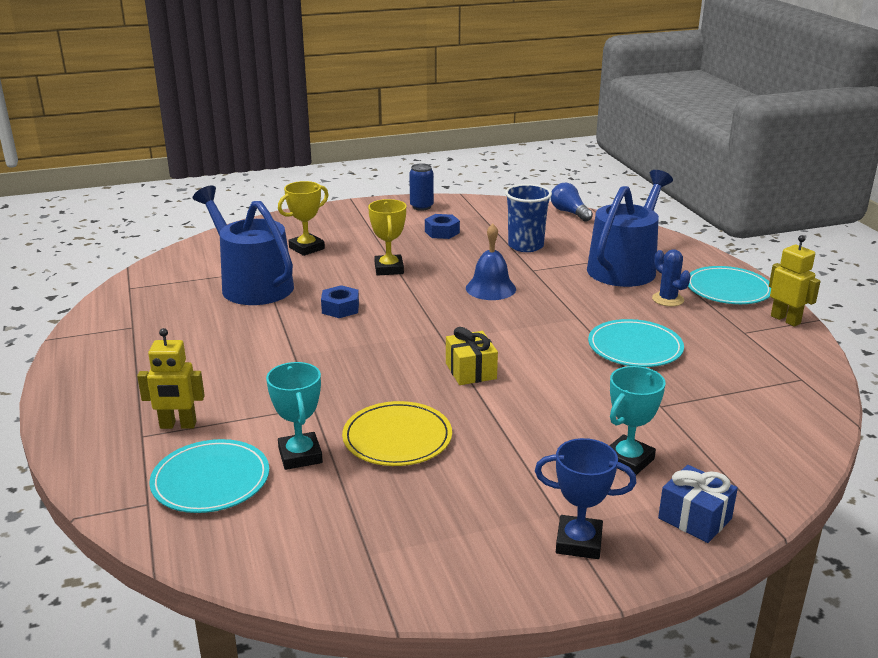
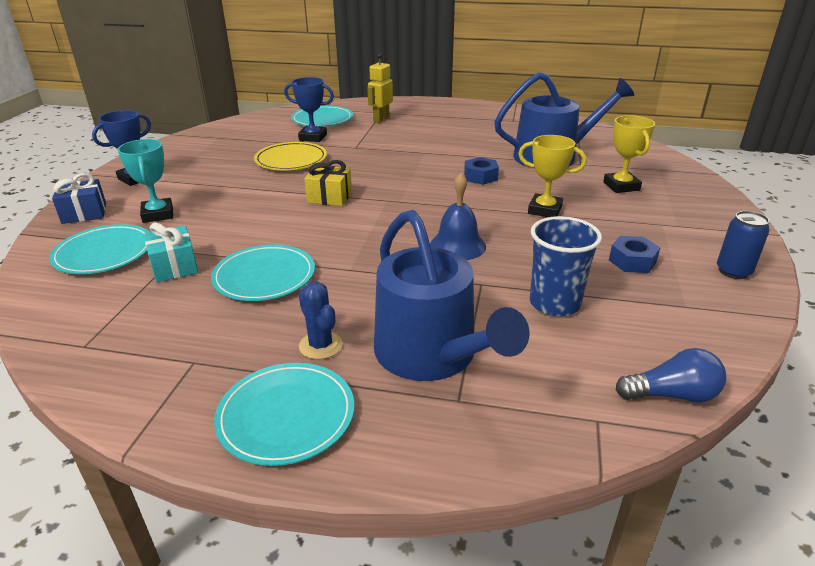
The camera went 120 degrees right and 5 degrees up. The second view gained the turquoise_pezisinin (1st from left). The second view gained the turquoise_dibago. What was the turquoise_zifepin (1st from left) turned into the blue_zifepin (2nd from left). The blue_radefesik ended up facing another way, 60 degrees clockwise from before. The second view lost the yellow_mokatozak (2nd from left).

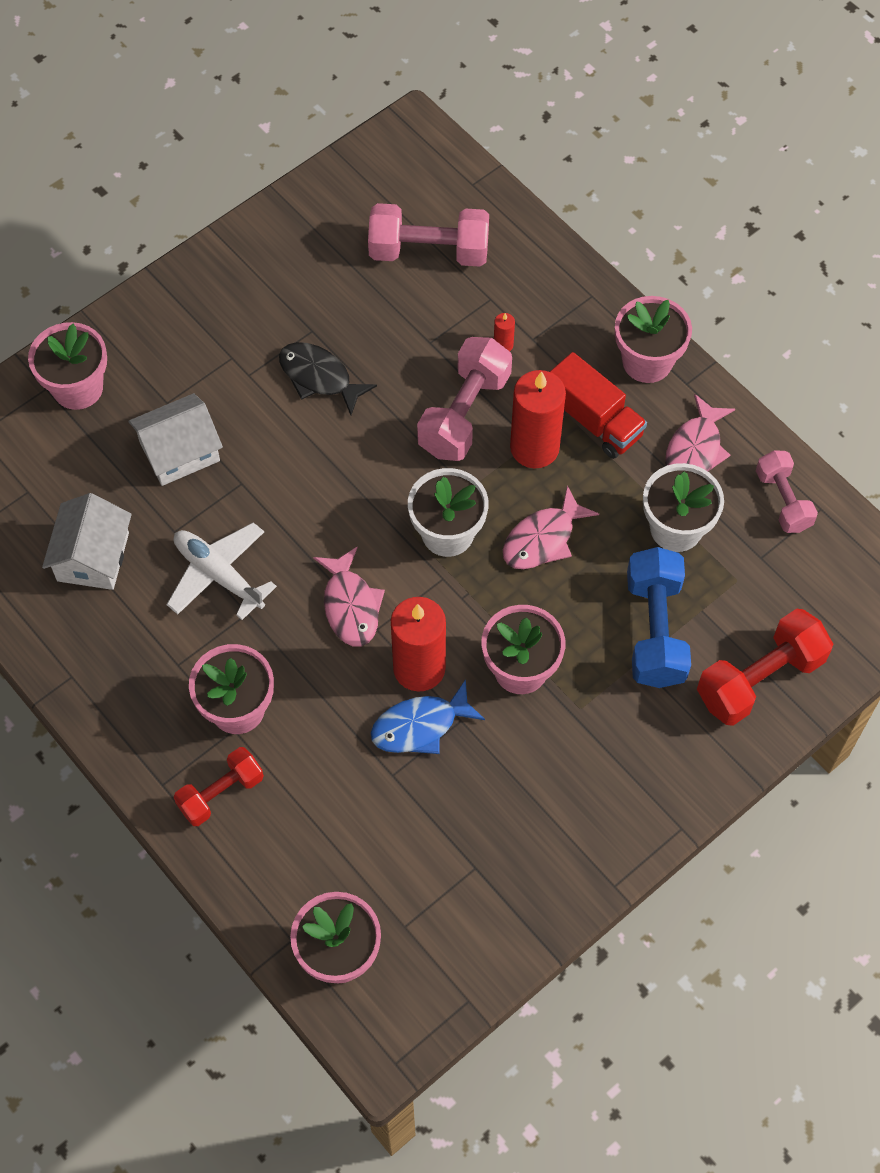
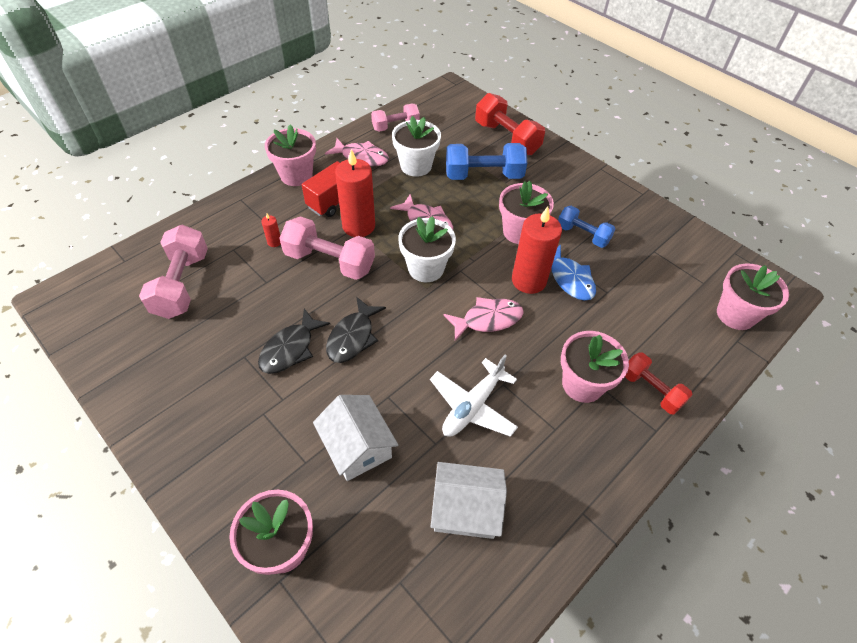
The camera went 95 degrees left and 10 degrees down. The second view gained the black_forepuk (2nd from left). The second view gained the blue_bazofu (2nd from left).

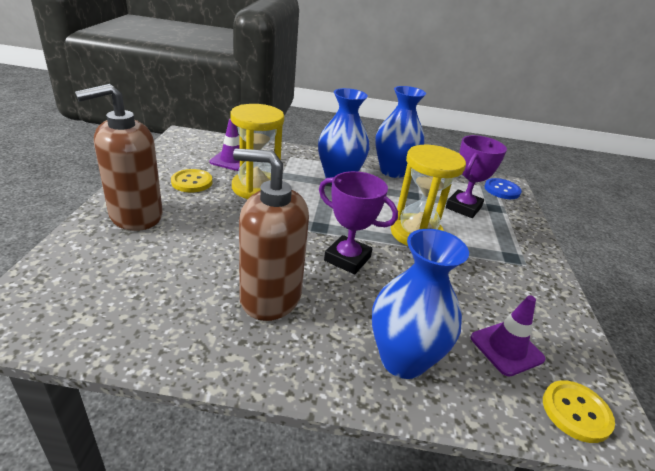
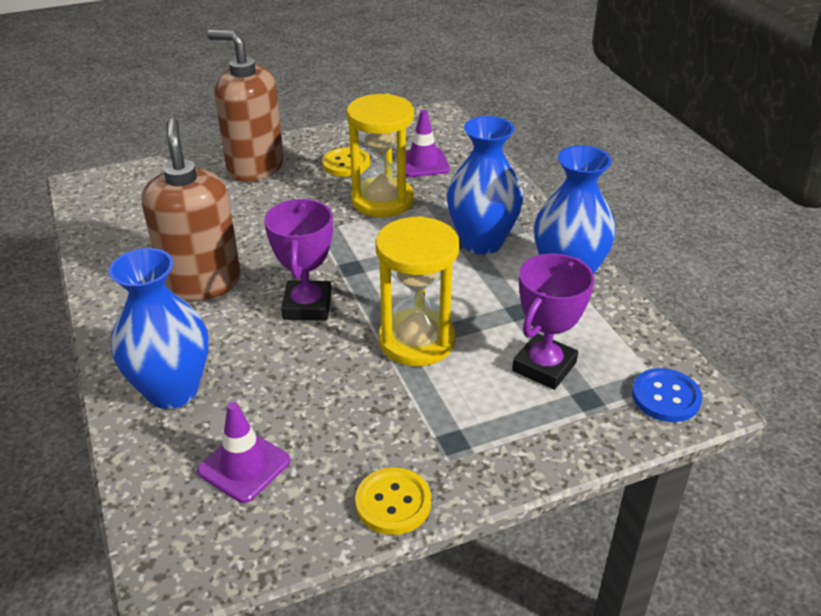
The camera went 65 degrees right and 5 degrees up. The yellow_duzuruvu (2nd from left) ended up elsewhere. The purple_zifepin (2nd from left) ended up facing another way, 60 degrees counterclockwise from before.

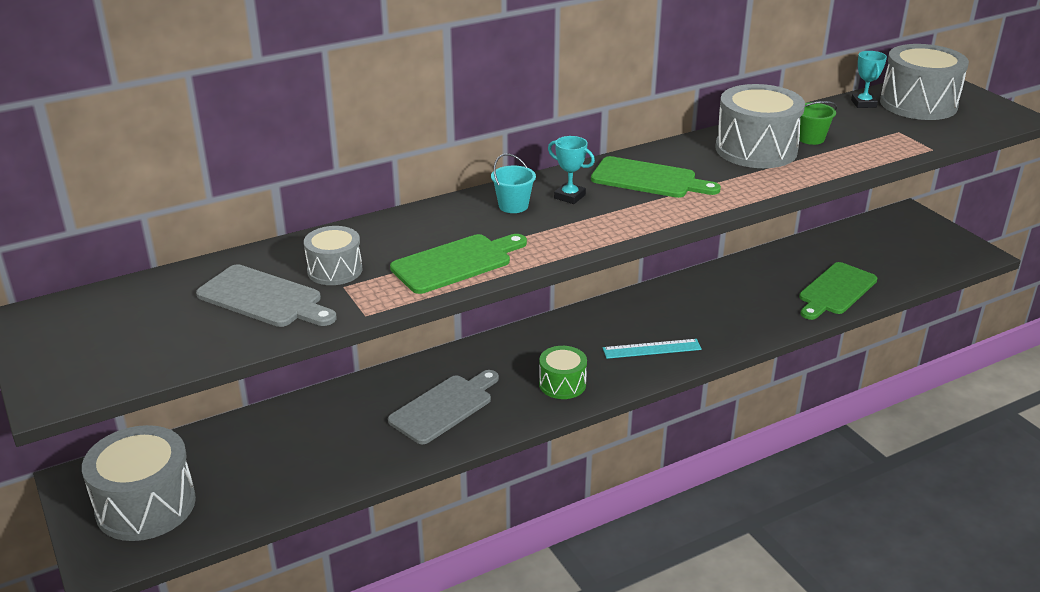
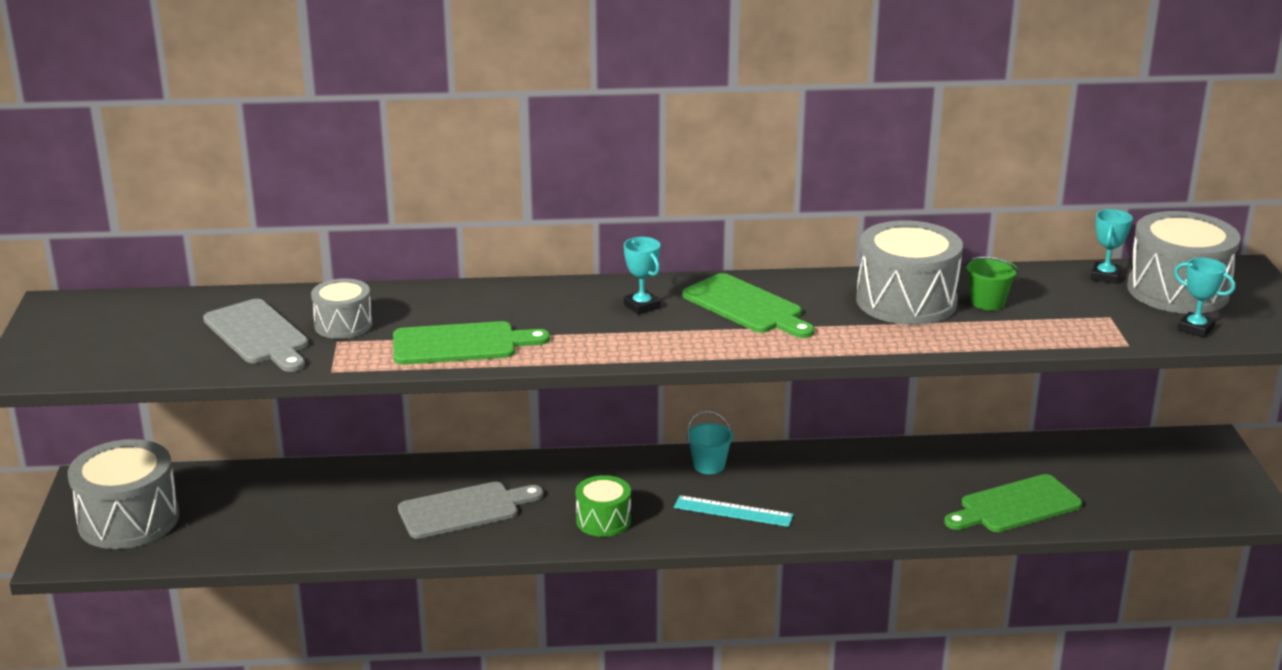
The camera went 25 degrees right and 5 degrees down. The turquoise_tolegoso ended up elsewhere. The second view gained the turquoise_zifepin (3rd from left).

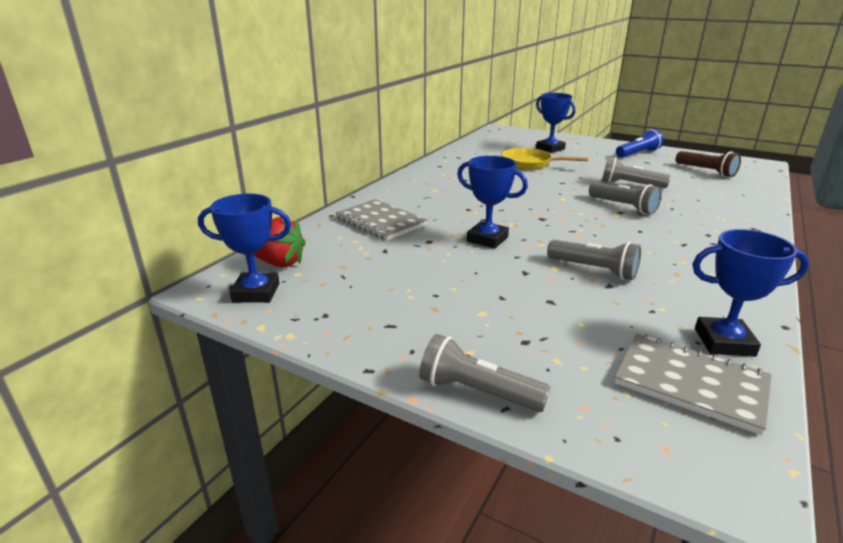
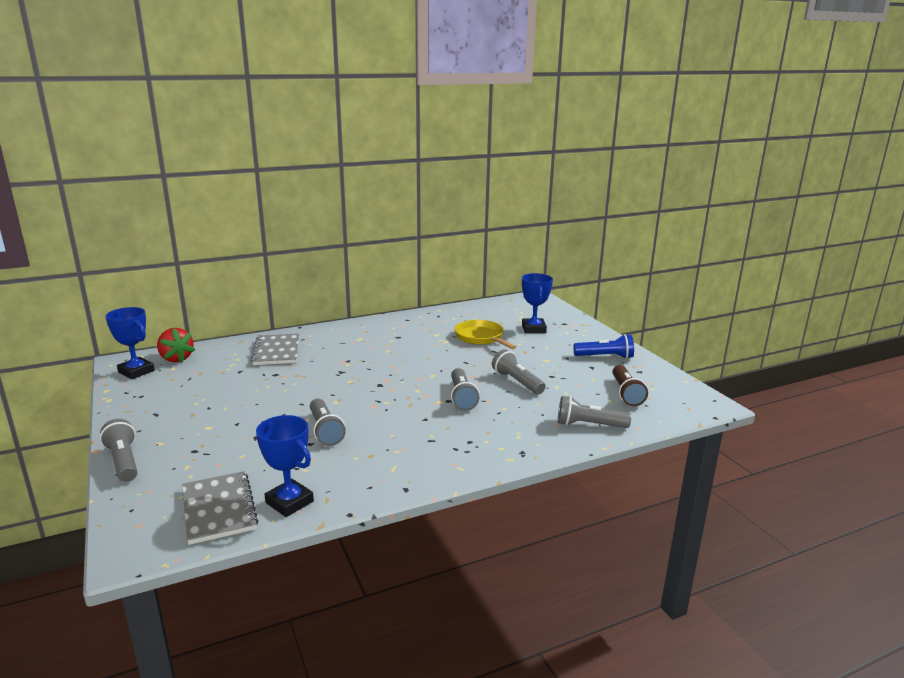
The camera went 35 degrees right and 5 degrees down. The second view gained the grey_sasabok (5th from left). The second view lost the blue_zifepin (2nd from left).

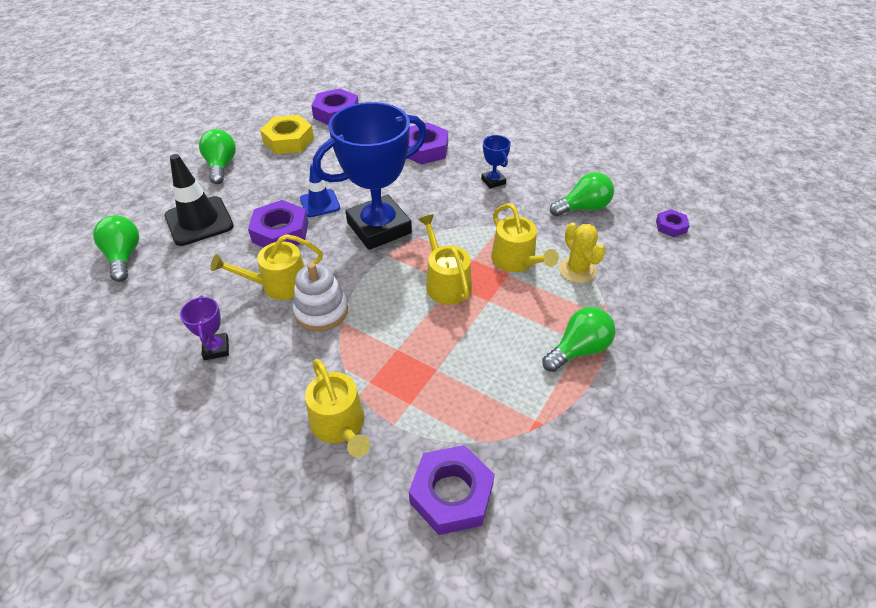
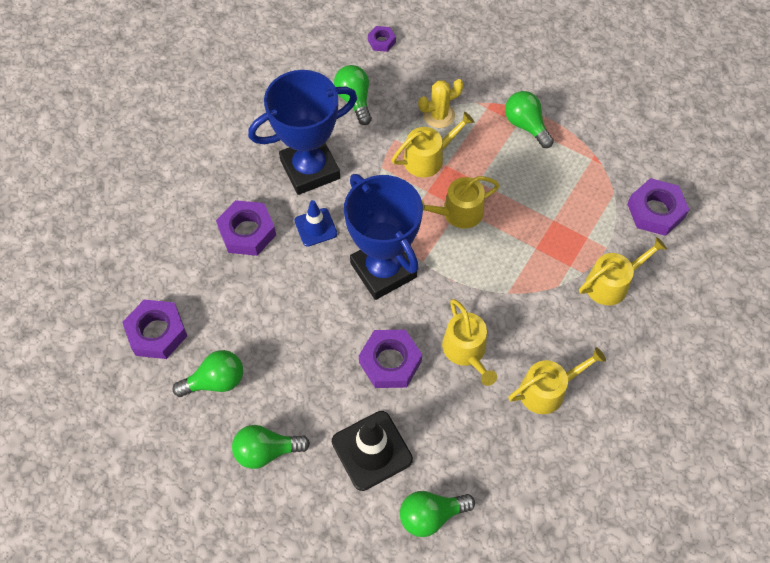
The camera went 90 degrees left and 15 degrees up. Where the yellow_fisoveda stood, the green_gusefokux (1st from left) came to stand. The size of the blue_zifepin (2nd from left in the first image) changed by a factor of 2.43. The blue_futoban ended up elsewhere. Where the purple_zifepin stood, the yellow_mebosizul (4th from left) came to stand. The second view lost the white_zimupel.

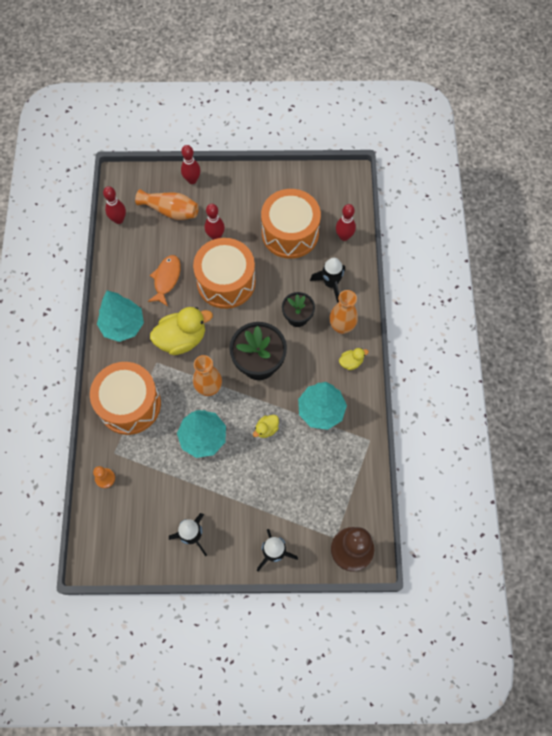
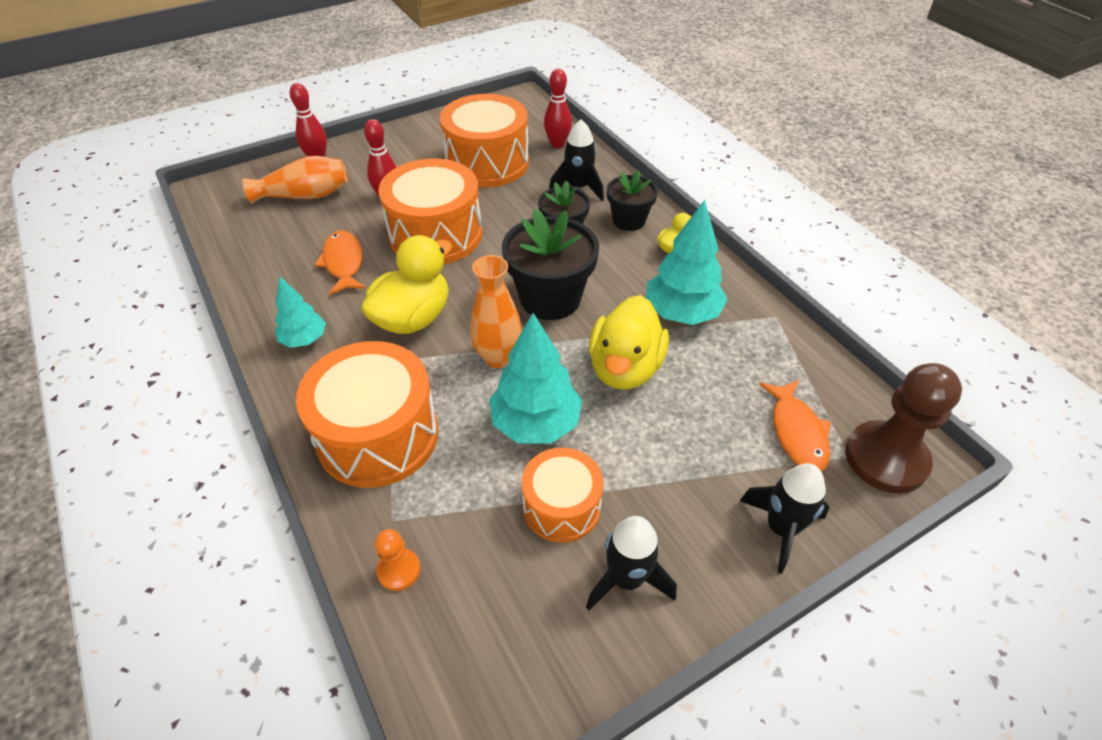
The camera went 30 degrees left and 20 degrees down. The size of the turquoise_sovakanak (1st from left) changed by a factor of 0.60. The second view gained the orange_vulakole (4th from left). The size of the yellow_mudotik (2nd from left) changed by a factor of 2.11. Where the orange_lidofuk (3rd from left) stood, the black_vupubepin (3rd from left) came to stand. The second view gained the orange_forepuk (2nd from left). The second view lost the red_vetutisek (1st from left).

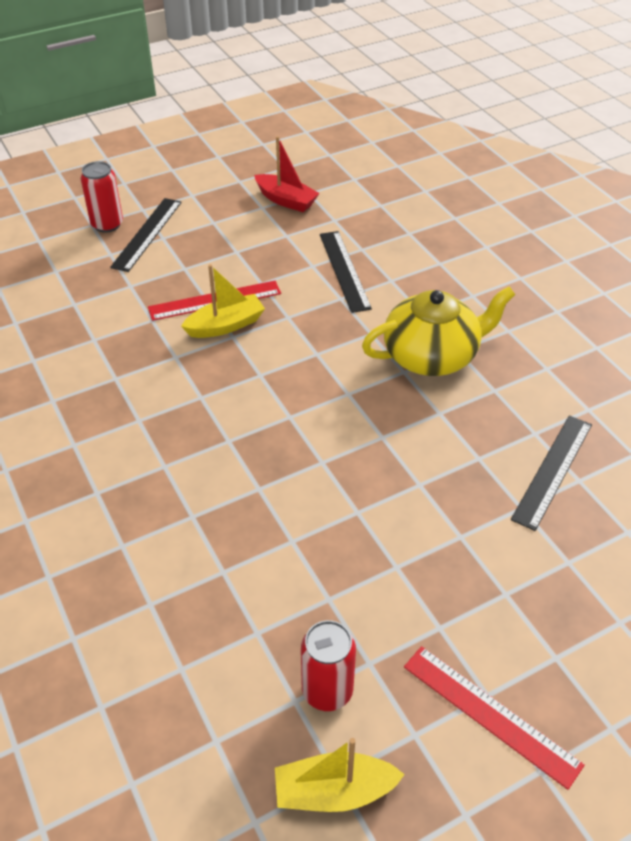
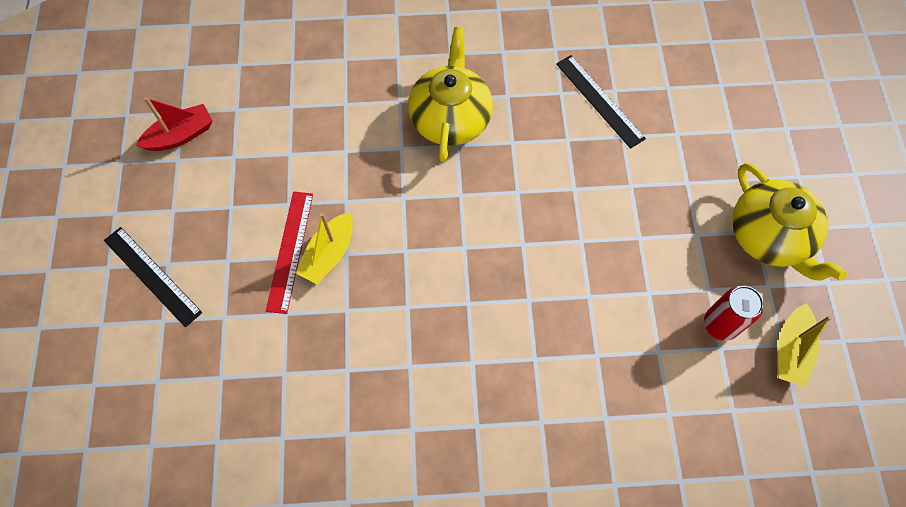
The camera went 65 degrees left and 20 degrees up. The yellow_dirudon (1st from left) ended up facing another way, 150 degrees counterclockwise from before. Where the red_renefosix (2nd from left) stood, the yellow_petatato (2nd from left) came to stand. The second view lost the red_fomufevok (1st from left). The second view lost the black_renefosix (2nd from left).

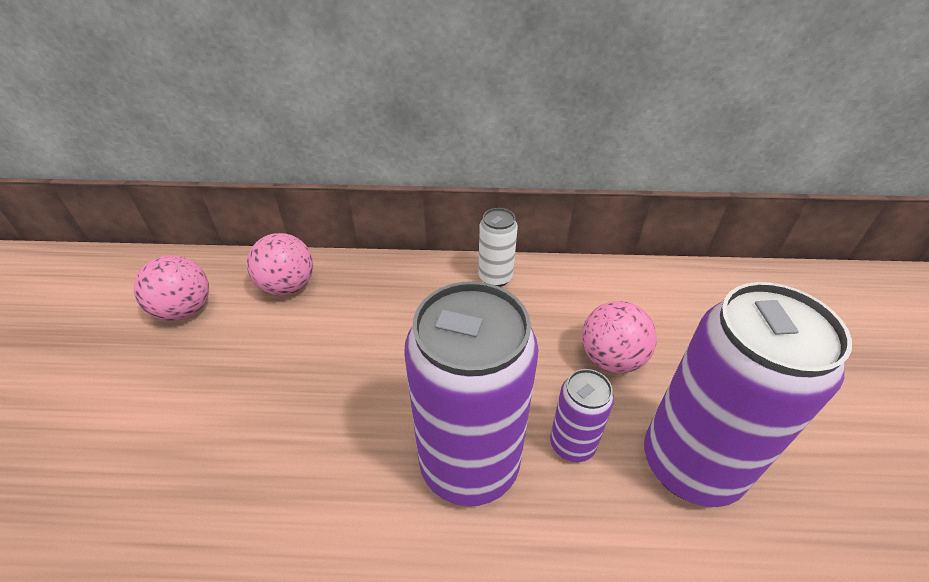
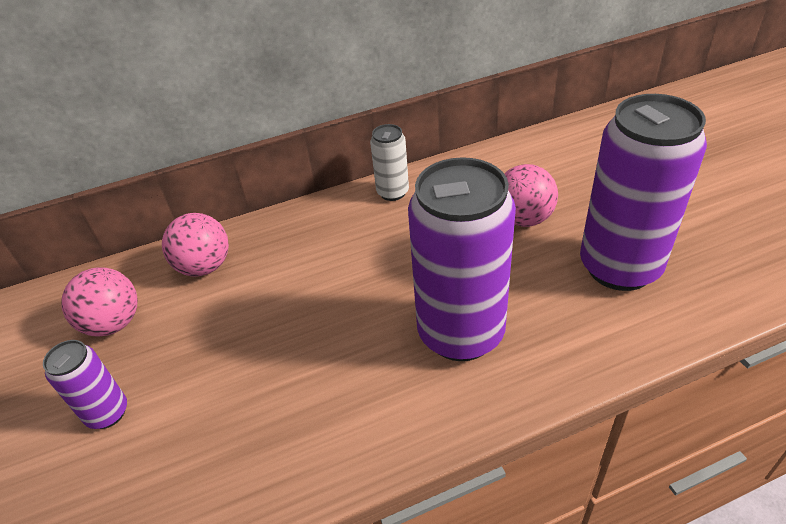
The camera went 20 degrees left and 0 degrees up. The purple_fomufevok (2nd from left in the first image) ended up elsewhere.

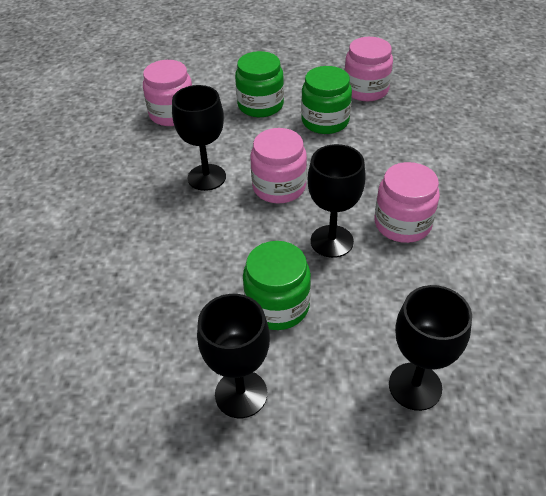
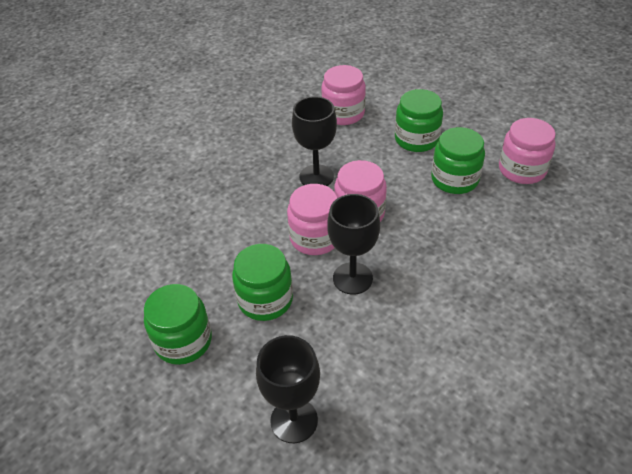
The camera went 40 degrees right and 0 degrees up. Where the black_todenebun (2nd from left) stood, the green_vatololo (1st from left) came to stand. The pink_vatololo (4th from left in the first image) ended up elsewhere.

